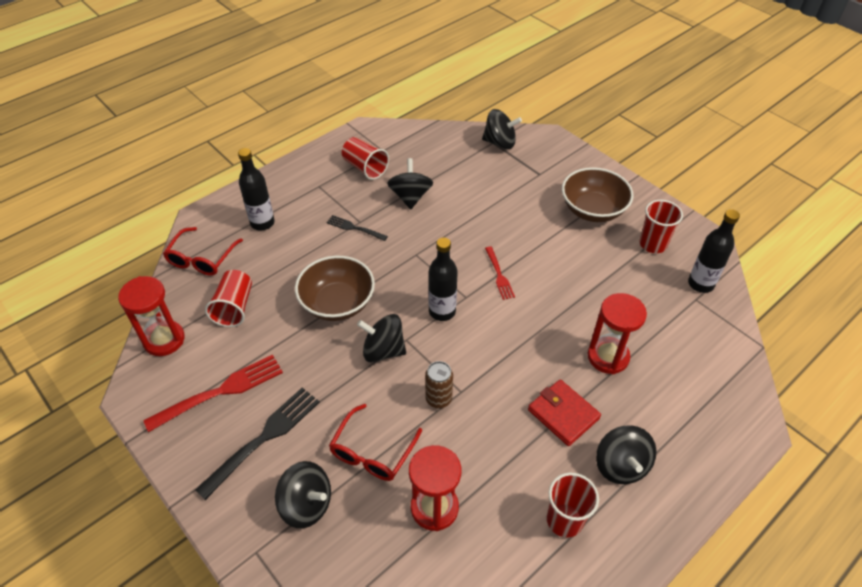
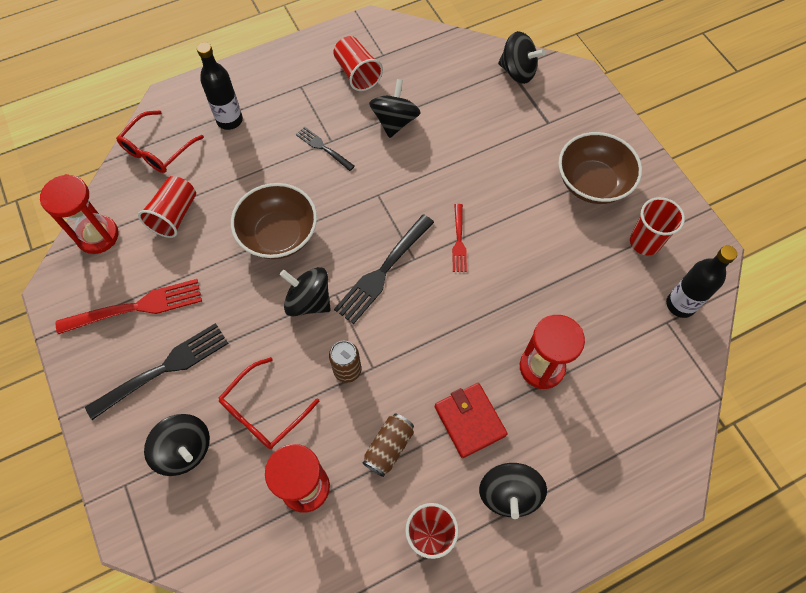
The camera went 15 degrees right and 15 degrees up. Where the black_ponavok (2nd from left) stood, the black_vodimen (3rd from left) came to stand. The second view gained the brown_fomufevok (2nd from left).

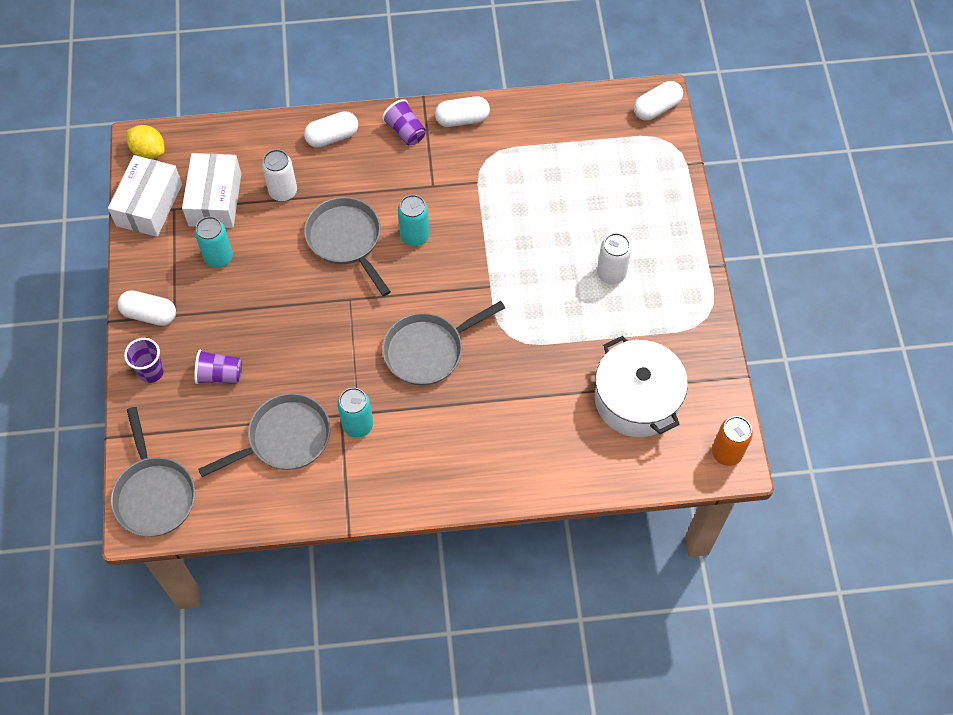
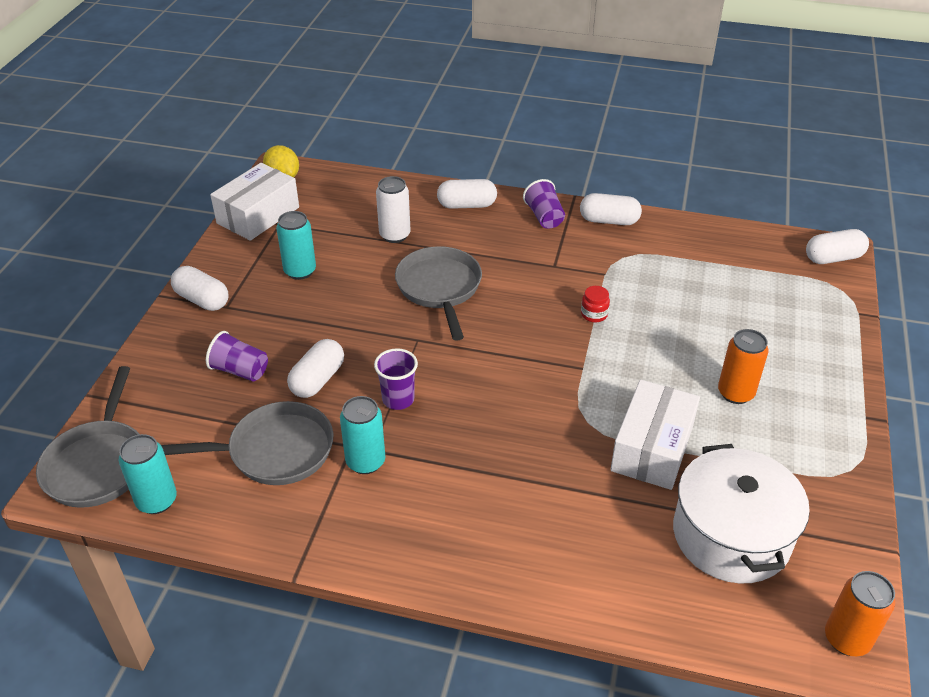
The camera went 20 degrees right and 20 degrees down. The turquoise_fomufevok (3rd from left in the first image) ended up elsewhere. The second view gained the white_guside (2nd from left). The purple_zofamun (1st from left in the first image) ended up elsewhere. The second view gained the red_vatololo. The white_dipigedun (2nd from left) ended up elsewhere. What was the white_fomufevok (2nd from left) turned into the orange_fomufevok (1st from left). The second view lost the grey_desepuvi (4th from left).

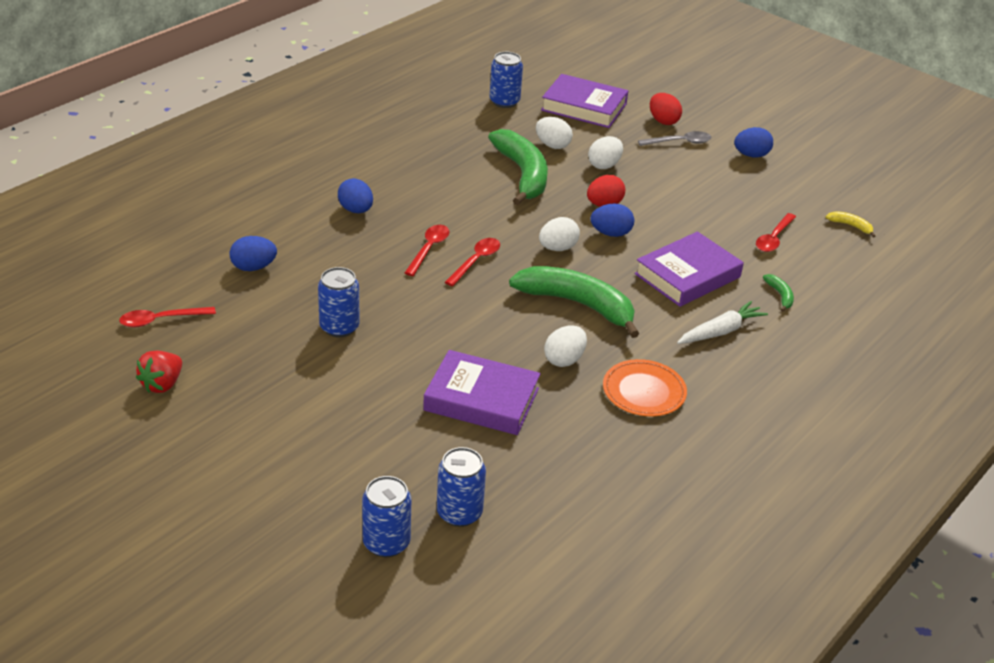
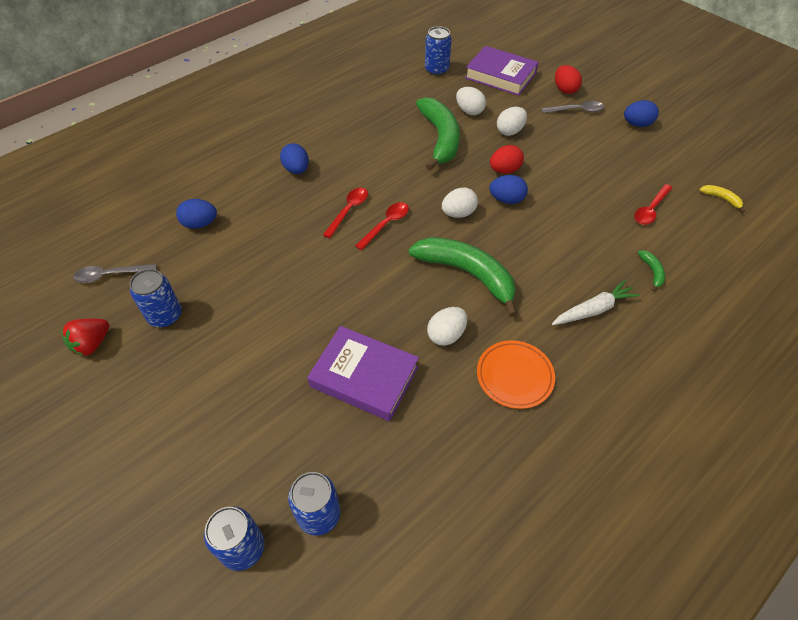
The camera went 10 degrees right and 15 degrees up. What was the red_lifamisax (1st from left) turned into the grey_lifamisax (1st from left). The blue_fomufevok (1st from left) ended up elsewhere. The second view lost the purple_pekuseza (3rd from left).

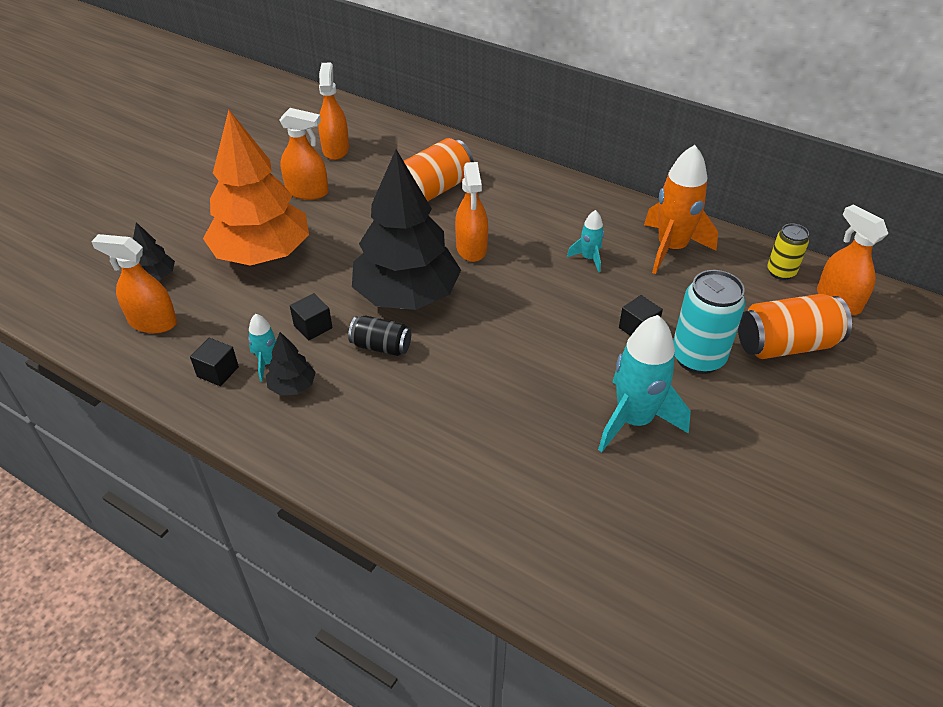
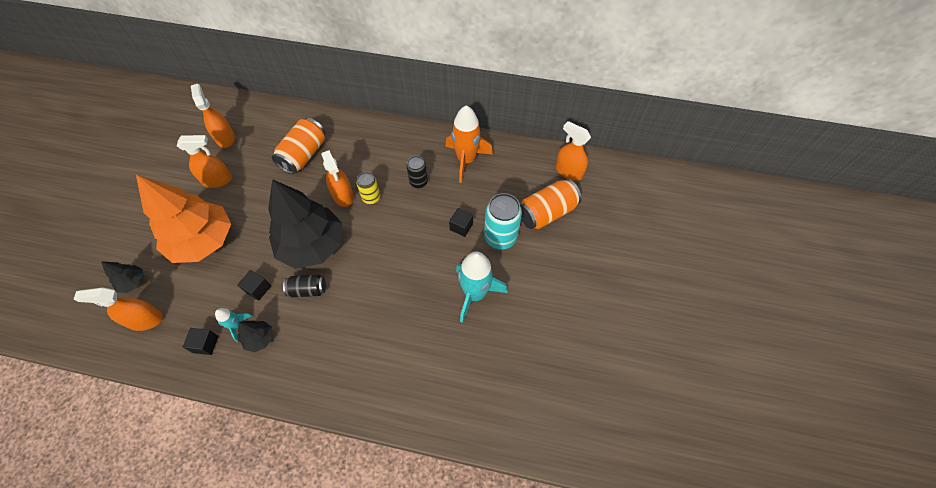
The camera went 20 degrees left and 15 degrees up. The yellow_fomufevok ended up elsewhere. Where the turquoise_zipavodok (2nd from left) stood, the black_fomufevok (2nd from left) came to stand.

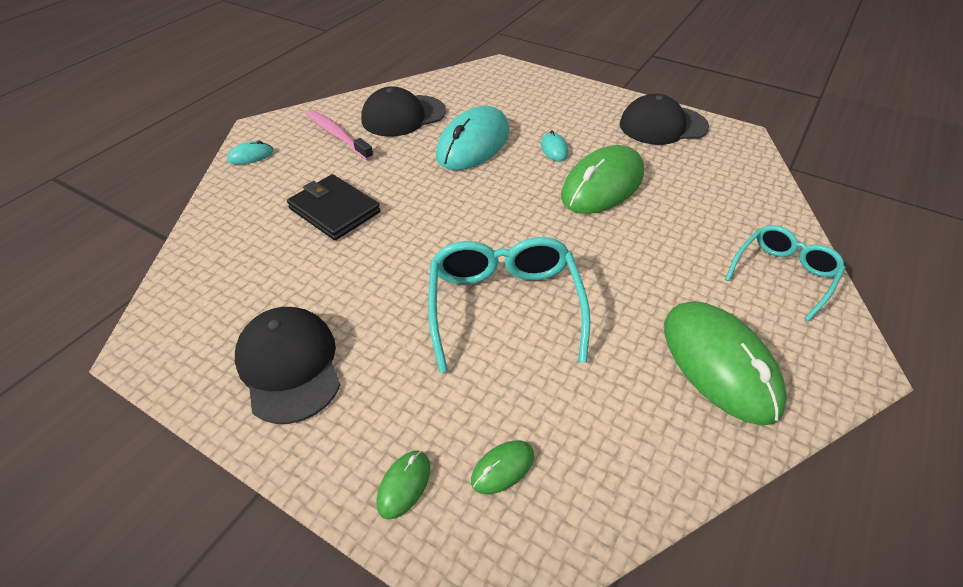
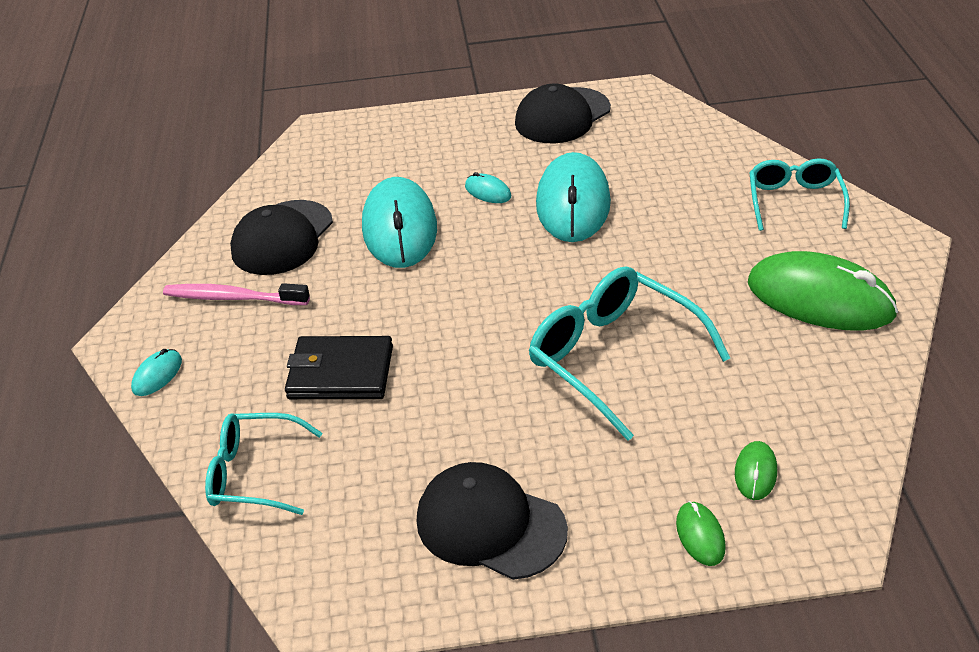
The camera went 35 degrees left and 5 degrees down. The second view gained the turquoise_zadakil (1st from left). What was the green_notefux (3rd from left) turned into the turquoise_notefux (4th from left).

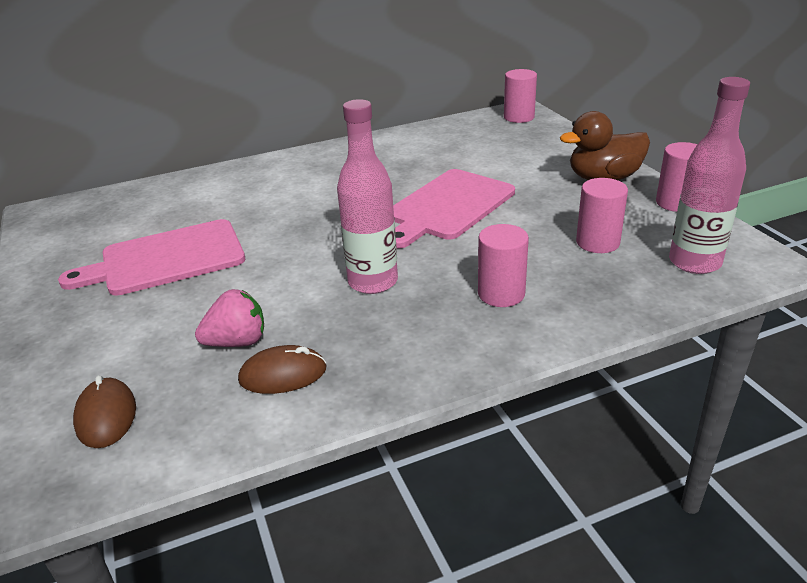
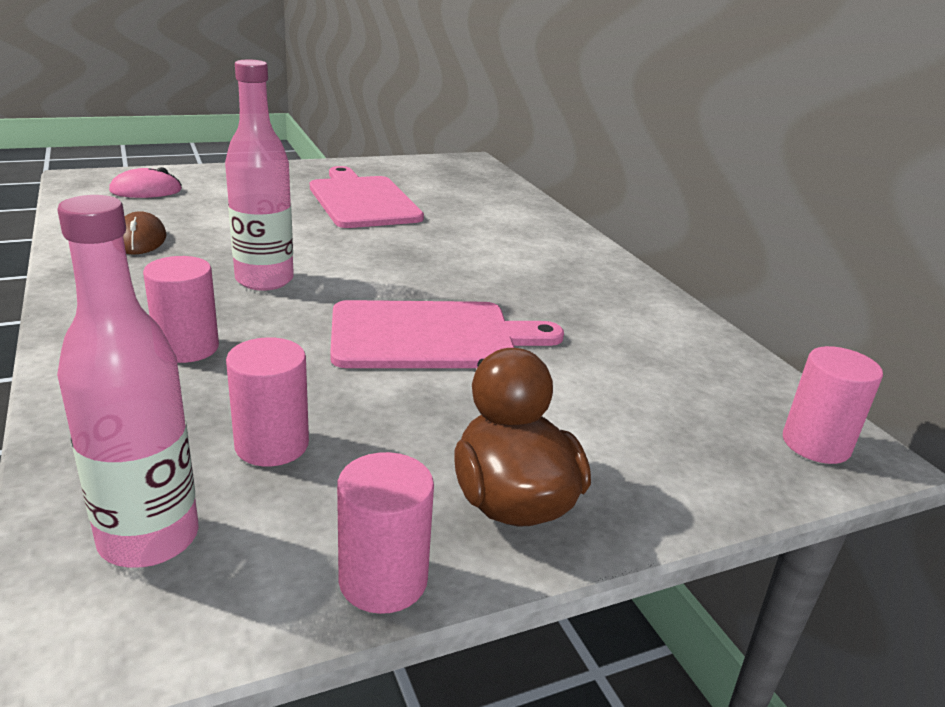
The camera went 85 degrees right and 5 degrees down. What was the brown_notefux (1st from left) turned into the pink_notefux. The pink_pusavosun (2nd from left) ended up facing another way, 135 degrees clockwise from before. The second view lost the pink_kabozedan.

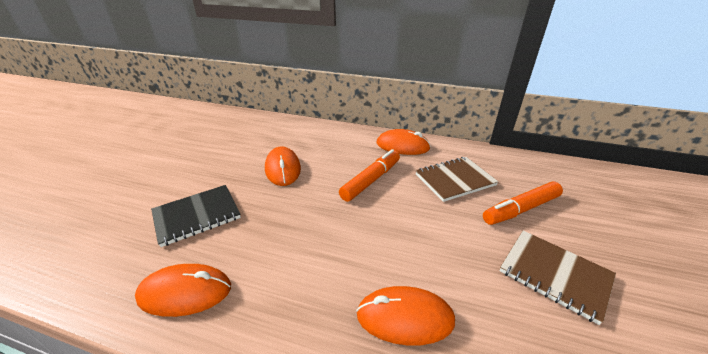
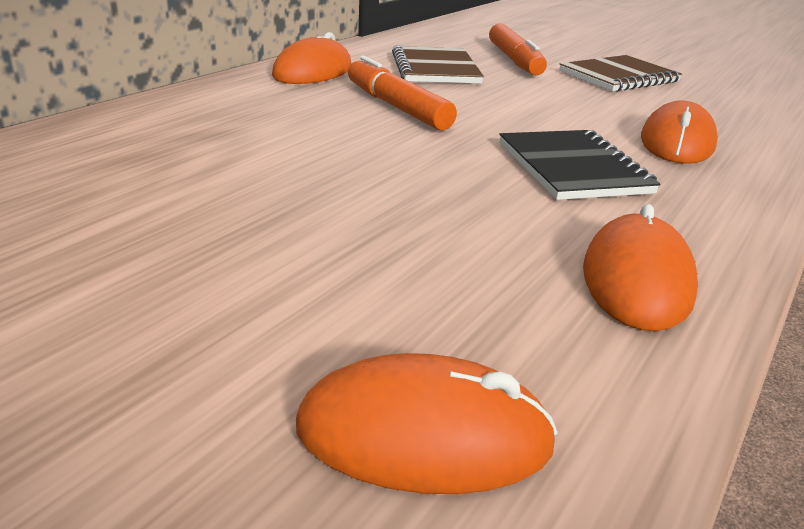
The camera went 75 degrees left and 5 degrees down. The orange_notefux (2nd from left) ended up elsewhere. The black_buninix ended up elsewhere.

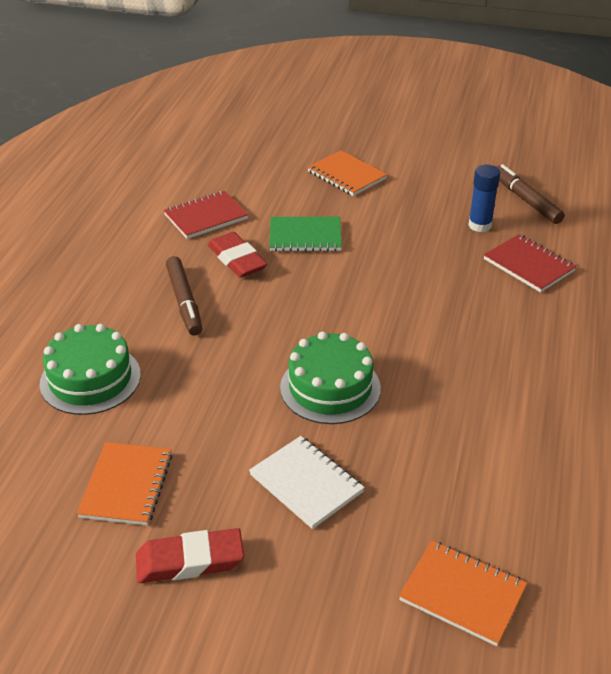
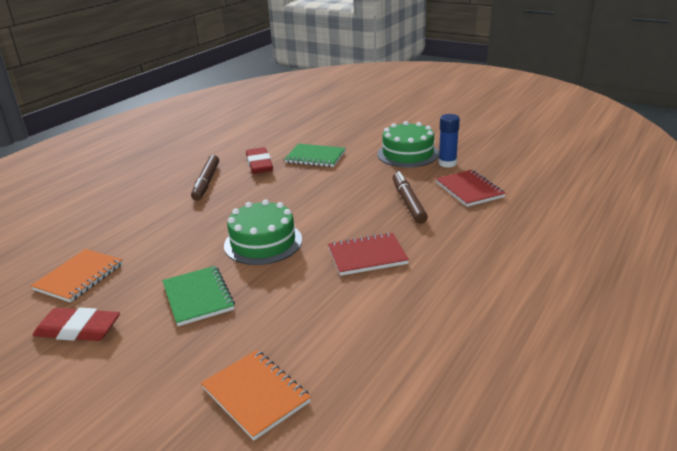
The camera went 20 degrees right and 10 degrees down. What was the white_buninix turned into the green_buninix (1st from left). The red_buninix (1st from left) ended up elsewhere. The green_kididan (1st from left in the first image) ended up elsewhere. The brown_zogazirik (2nd from left) ended up elsewhere. The second view lost the orange_buninix (2nd from left).

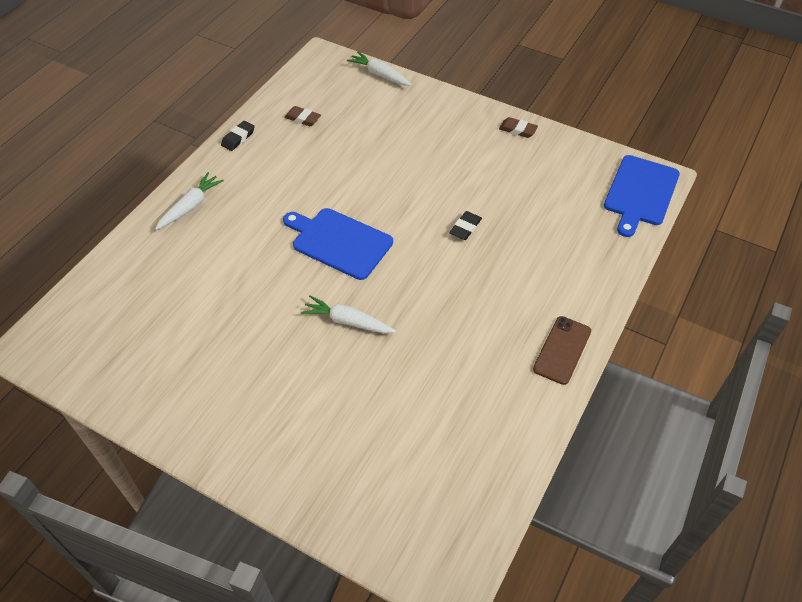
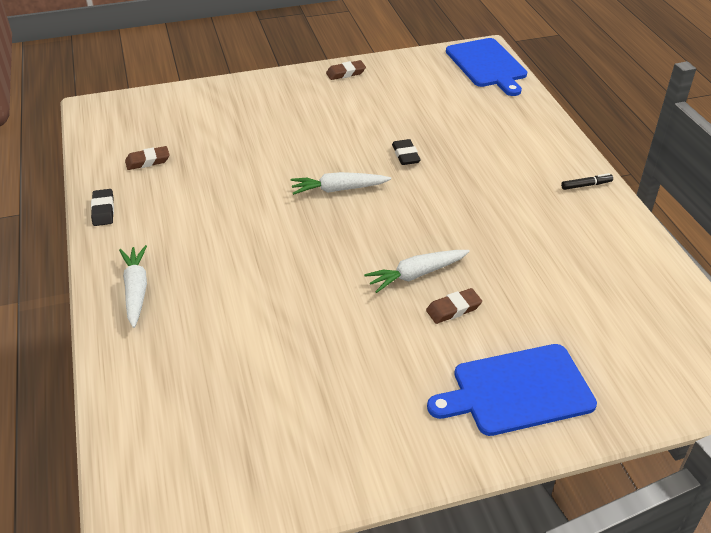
The camera went 45 degrees left and 10 degrees down. The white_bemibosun (3rd from left in the first image) ended up elsewhere. The second view gained the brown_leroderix (3rd from left). The blue_pusavosun (1st from left in the first image) ended up elsewhere. Where the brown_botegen stood, the black_zogazirik came to stand.

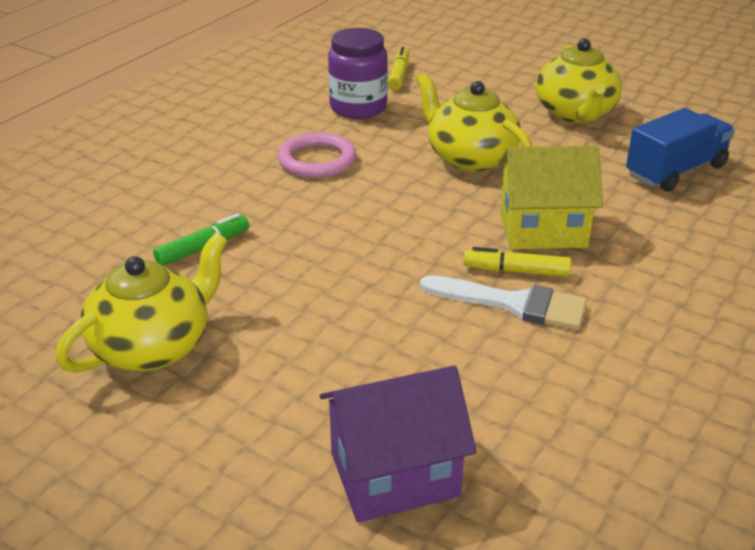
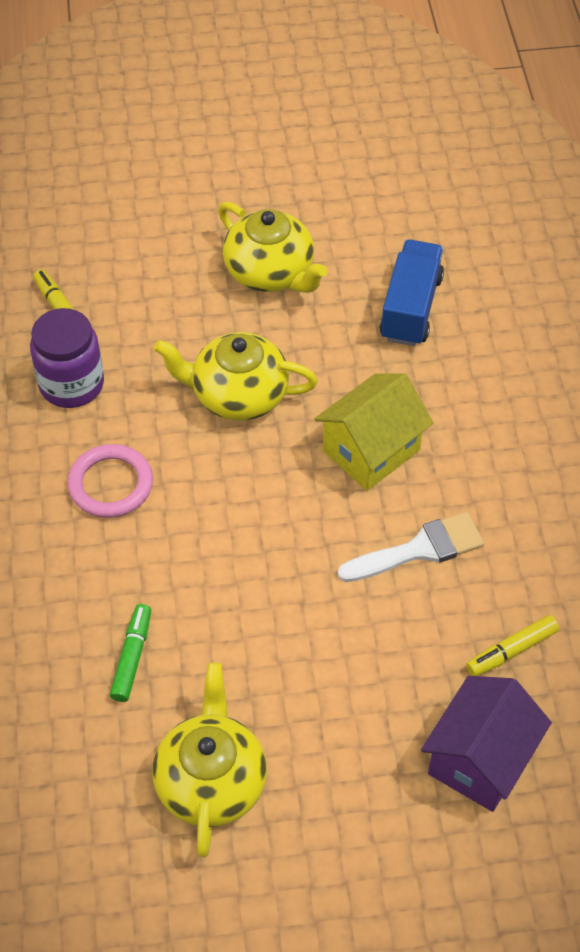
The camera went 40 degrees left and 20 degrees up. The yellow_zogazirik (2nd from left) ended up elsewhere.

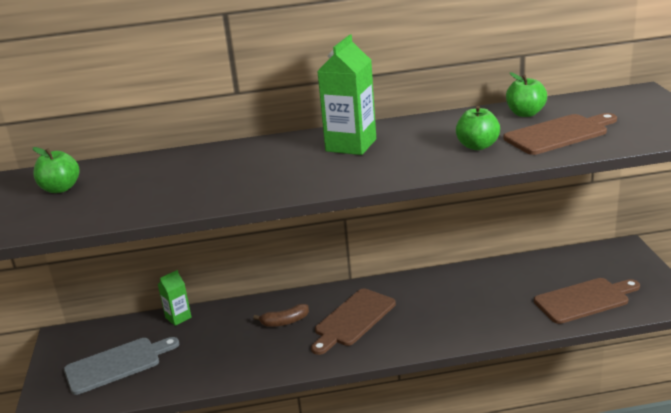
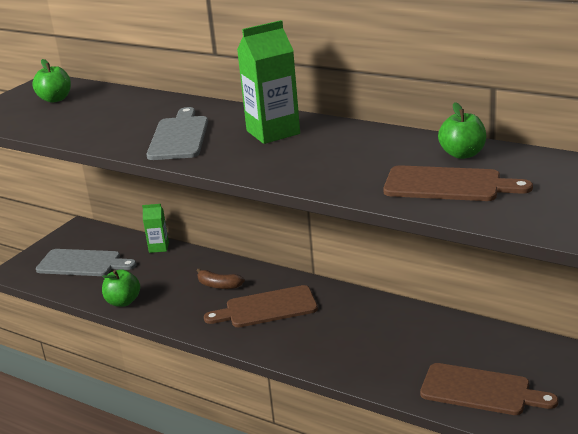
The camera went 40 degrees right and 0 degrees up. The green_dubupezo (2nd from left) ended up elsewhere. The second view gained the grey_pusavosun (2nd from left).

